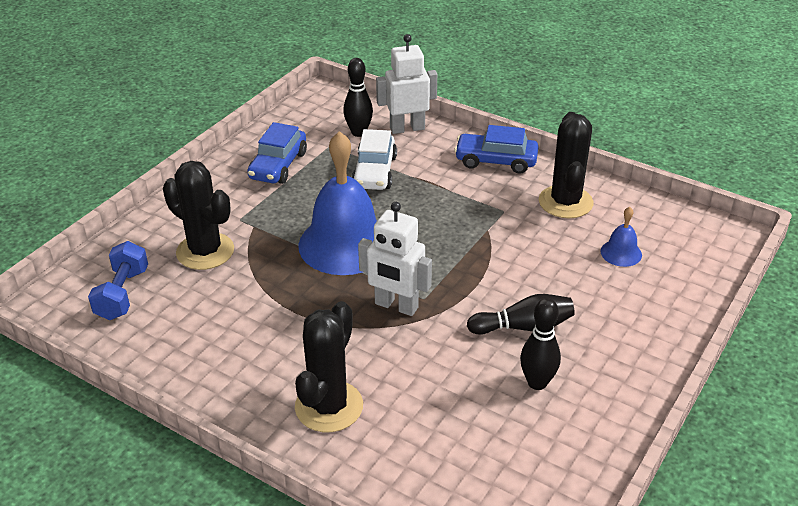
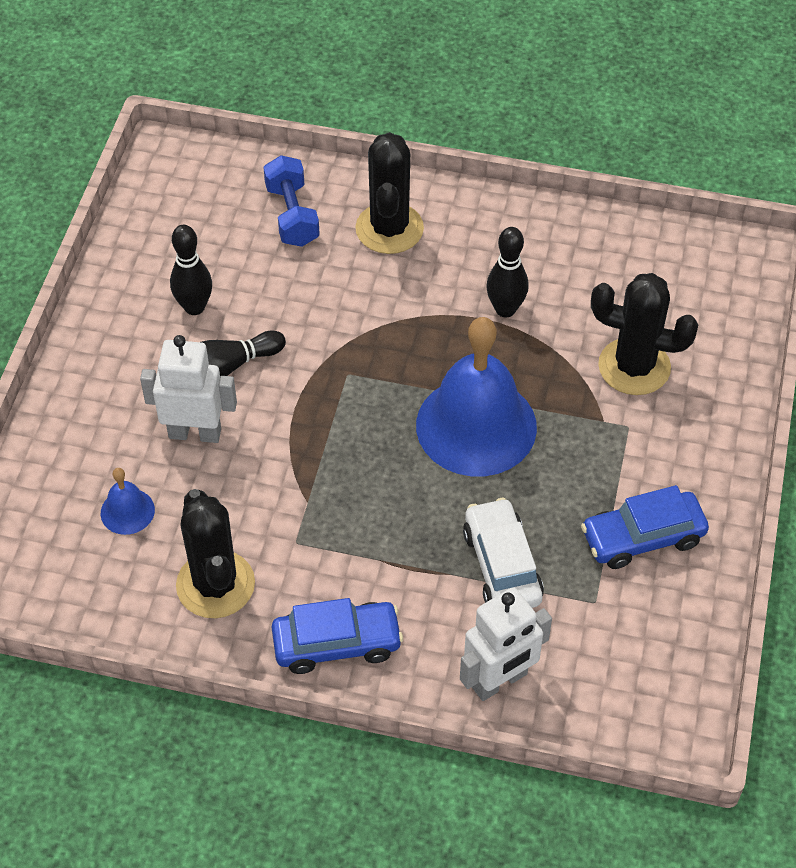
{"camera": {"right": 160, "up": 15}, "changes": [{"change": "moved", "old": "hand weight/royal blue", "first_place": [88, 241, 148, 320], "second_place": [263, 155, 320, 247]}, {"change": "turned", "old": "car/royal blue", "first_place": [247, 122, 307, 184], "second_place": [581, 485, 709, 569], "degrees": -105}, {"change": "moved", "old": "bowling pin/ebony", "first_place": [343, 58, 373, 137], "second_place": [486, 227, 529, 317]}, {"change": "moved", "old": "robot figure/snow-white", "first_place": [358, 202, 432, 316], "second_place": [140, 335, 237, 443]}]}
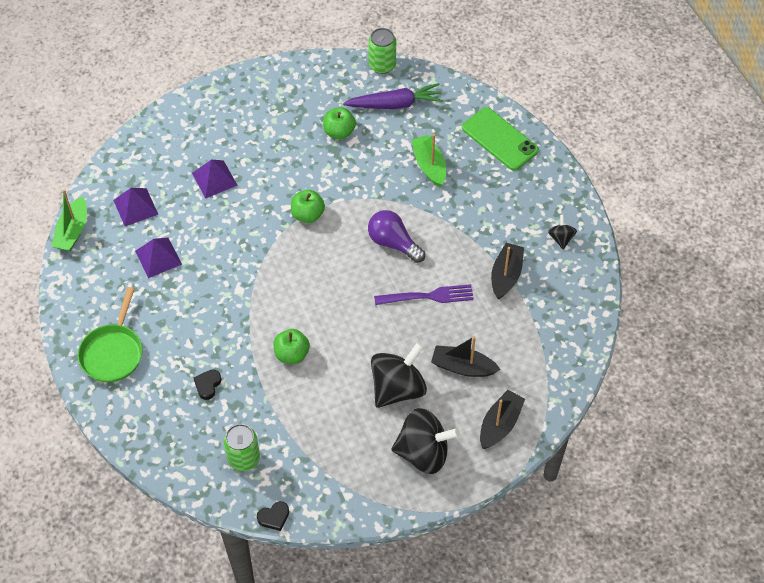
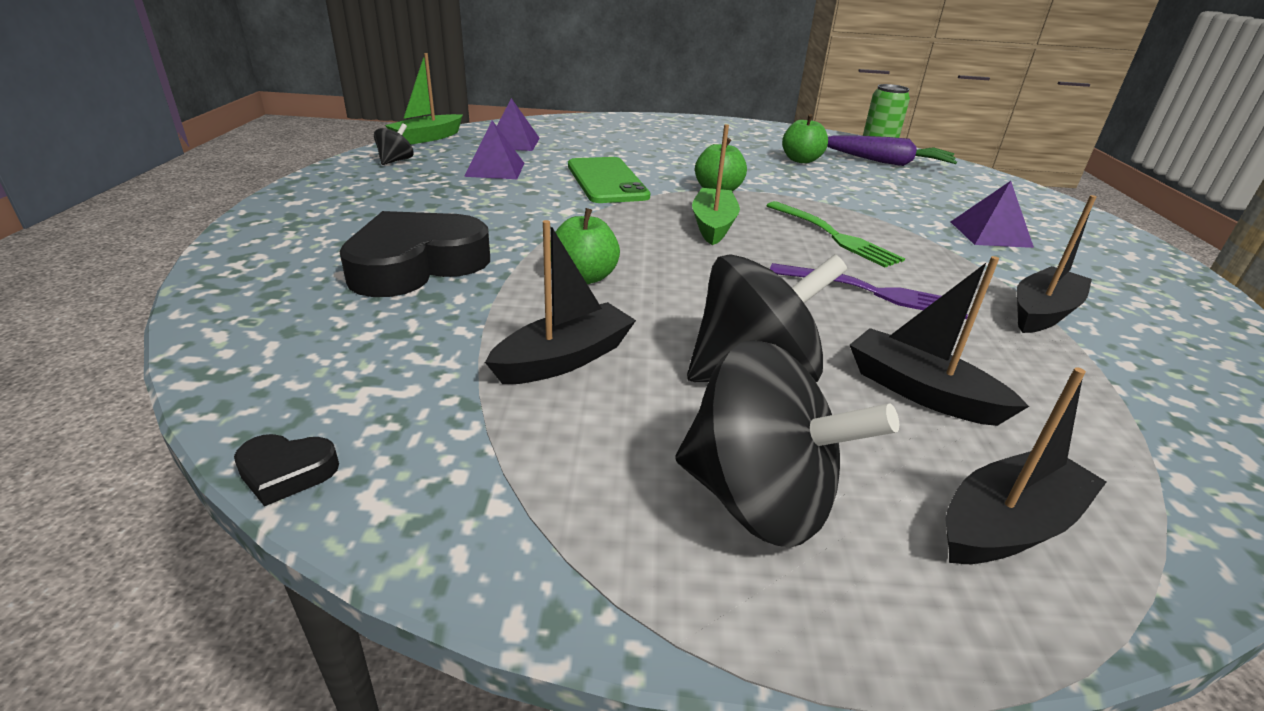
{"camera": {"right": 25, "up": -25}, "changes": [{"change": "removed", "old": "skillet/emerald", "first_place": [78, 287, 142, 382]}, {"change": "moved", "old": "pyramid/purple", "first_place": [192, 160, 238, 199], "second_place": [951, 181, 1034, 248]}, {"change": "resized", "old": "love heart/ebony", "first_place": [194, 369, 221, 400], "second_place": [339, 211, 490, 297], "factor": 2.45}, {"change": "removed", "old": "tin/emerald", "first_place": [224, 424, 260, 471]}, {"change": "replaced", "old": "lightbulb/purple", "new": "table fork/emerald", "first_place": [368, 210, 425, 263], "second_place": [766, 201, 905, 267]}, {"change": "moved", "old": "toy boat/emerald", "first_place": [412, 134, 446, 187], "second_place": [692, 124, 740, 245]}, {"change": "moved", "old": "phone/emerald", "first_place": [462, 107, 539, 171], "second_place": [568, 157, 650, 203]}, {"change": "moved", "old": "spinning top/ebony", "first_place": [548, 215, 577, 249], "second_place": [374, 123, 413, 165]}, {"change": "added", "new": "toy boat/ebony", "second_place": [485, 220, 636, 384]}]}
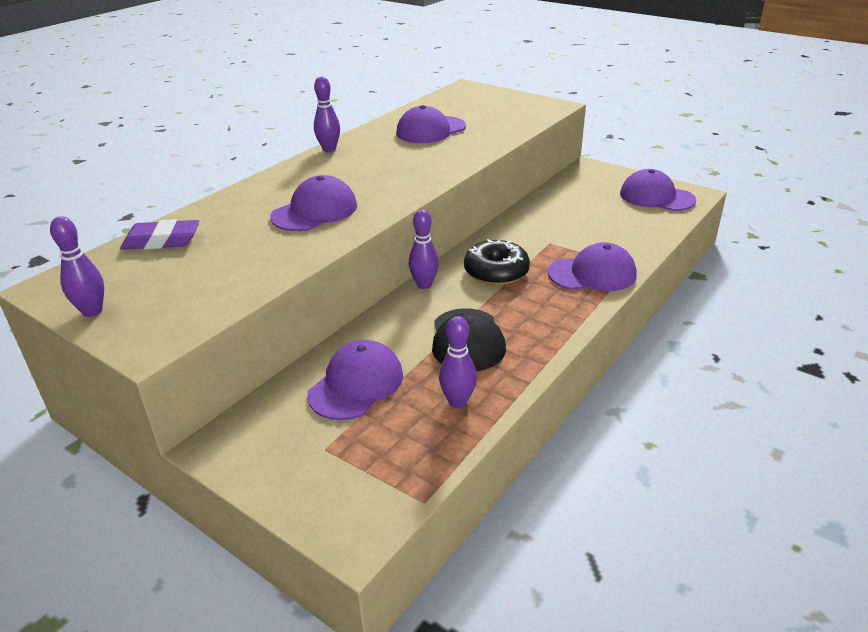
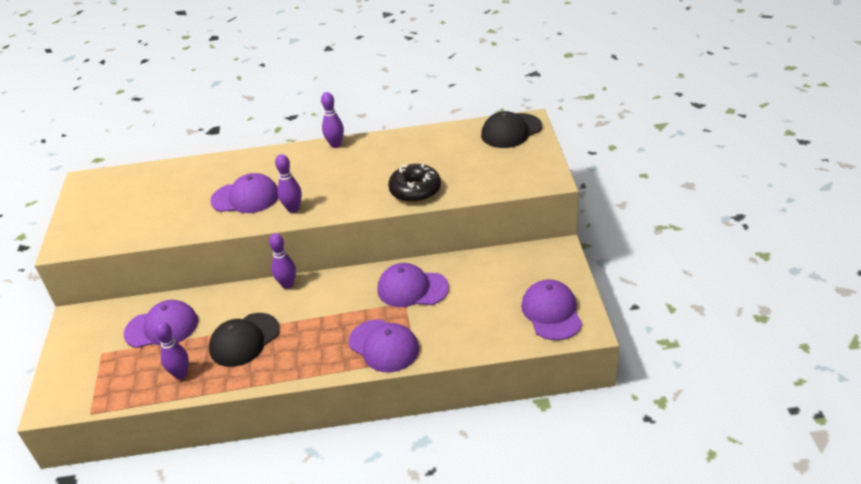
{"camera": {"right": 50, "up": 5}, "changes": [{"change": "moved", "old": "bowling pin/purple", "first_place": [50, 216, 104, 317], "second_place": [275, 154, 302, 213]}, {"change": "removed", "old": "gum eraser/purple", "first_place": [120, 219, 199, 250]}, {"change": "moved", "old": "baseball cap/purple", "first_place": [396, 105, 466, 143], "second_place": [377, 263, 449, 307]}, {"change": "moved", "old": "glazed donut/ebony", "first_place": [464, 239, 530, 285], "second_place": [388, 163, 441, 203]}, {"change": "added", "new": "baseball cap/ebony", "second_place": [481, 111, 542, 148]}]}
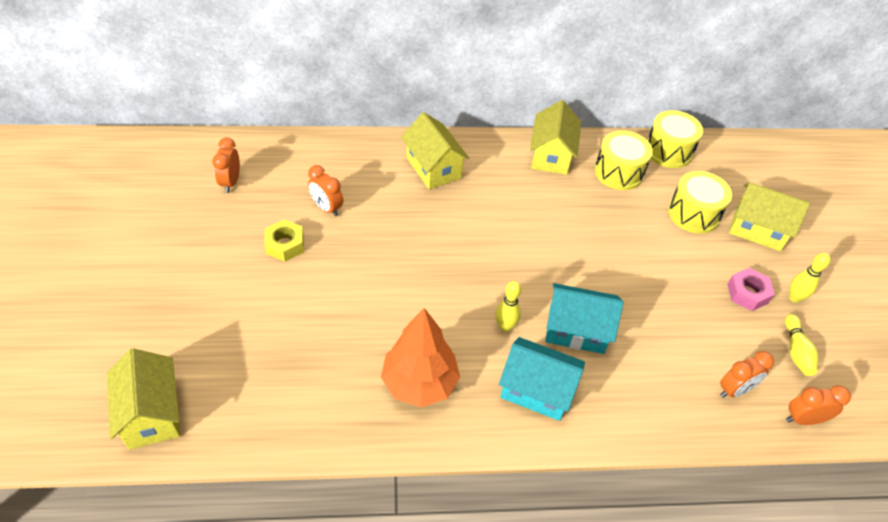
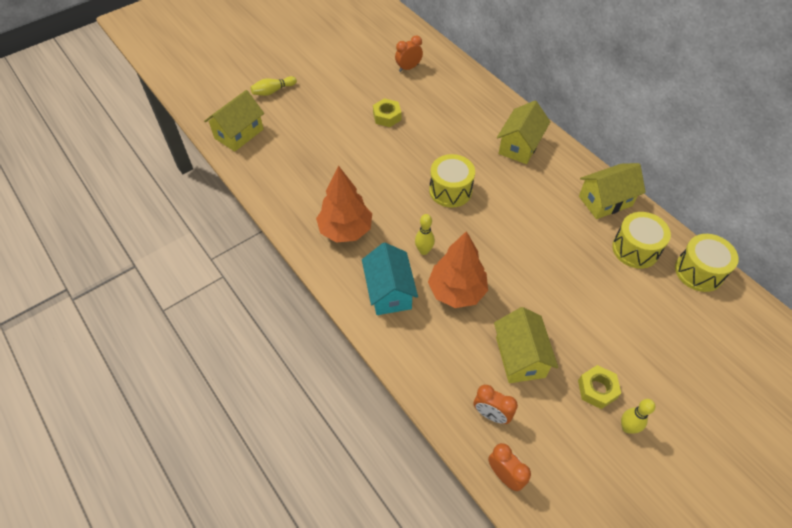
{"camera": {"right": 60, "up": 5}, "changes": [{"change": "removed", "old": "alarm clock/orange-coloured", "first_place": [308, 165, 343, 217]}, {"change": "replaced", "old": "cottage/teal", "new": "tree/orange-coloured", "first_place": [545, 283, 624, 354], "second_place": [428, 231, 488, 308]}, {"change": "moved", "old": "drum/bright yellow", "first_place": [668, 171, 732, 234], "second_place": [429, 154, 475, 208]}, {"change": "recoloured", "old": "nut/rose-pink", "new": "nut/bright yellow", "first_place": [727, 268, 775, 311], "second_place": [578, 365, 621, 409]}, {"change": "moved", "old": "cottage/bright yellow", "first_place": [729, 182, 810, 251], "second_place": [494, 307, 558, 383]}, {"change": "moved", "old": "bowling pin/bright yellow", "first_place": [785, 314, 819, 376], "second_place": [250, 76, 297, 96]}]}
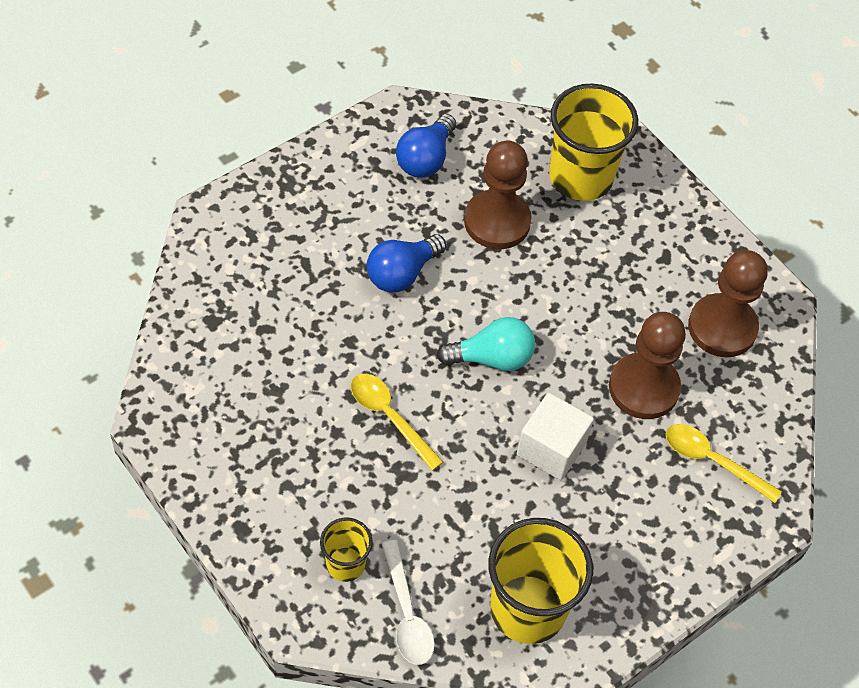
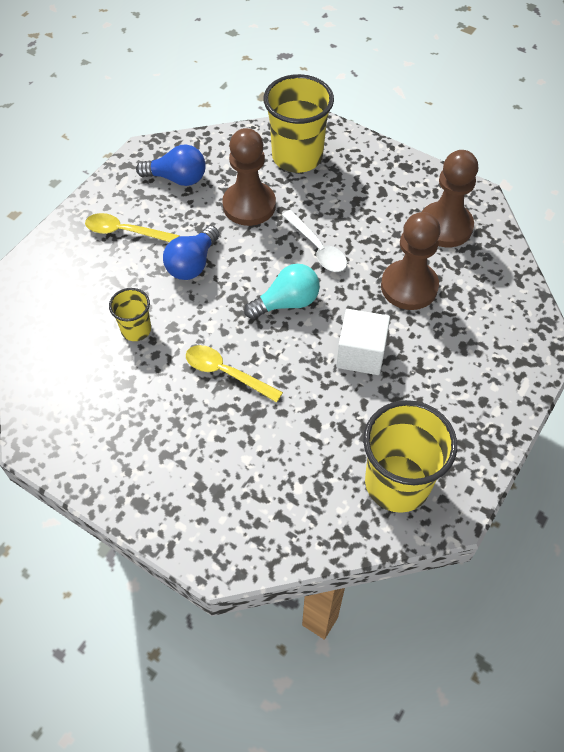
{"camera": {"right": -15, "up": 0}, "changes": [{"change": "moved", "old": "cup/bright yellow", "first_place": [320, 517, 373, 582], "second_place": [109, 288, 151, 341]}, {"change": "moved", "old": "spoon/snow-white", "first_place": [381, 540, 435, 665], "second_place": [282, 210, 347, 272]}, {"change": "turned", "old": "lightbulb/royal blue", "first_place": [396, 114, 456, 178], "second_place": [136, 145, 206, 186], "degrees": -90}, {"change": "moved", "old": "spoon/bright yellow", "first_place": [666, 424, 782, 503], "second_place": [85, 213, 179, 242]}]}
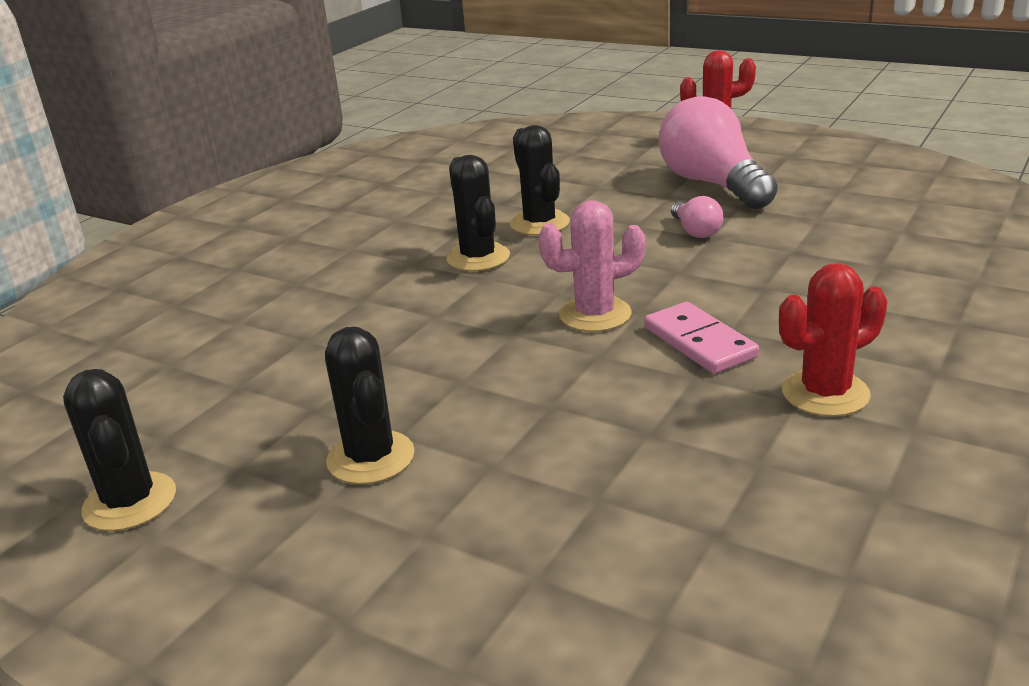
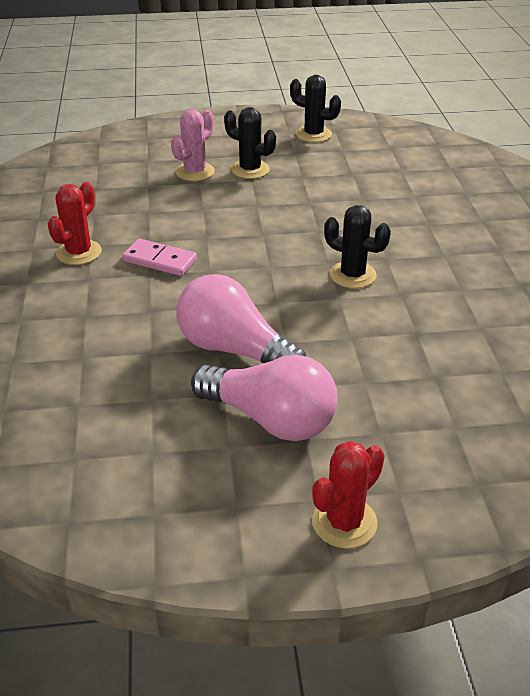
{"camera": {"right": 140, "up": 10}, "changes": [{"change": "removed", "old": "prickly plant/ebony", "first_place": [510, 125, 570, 235]}, {"change": "moved", "old": "prickly plant/rose-pink", "first_place": [538, 200, 645, 332], "second_place": [171, 109, 215, 181]}, {"change": "resized", "old": "lightbulb/rose-pink", "first_place": [671, 196, 723, 238], "second_place": [176, 274, 306, 363], "factor": 2.2}]}
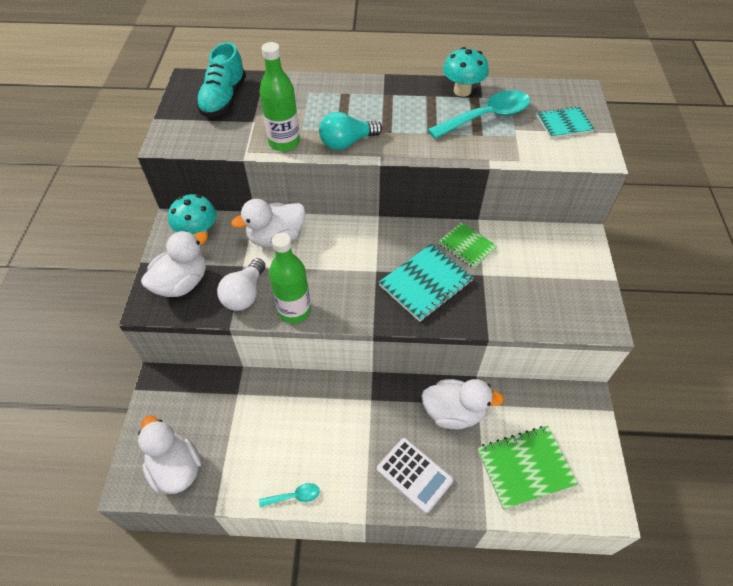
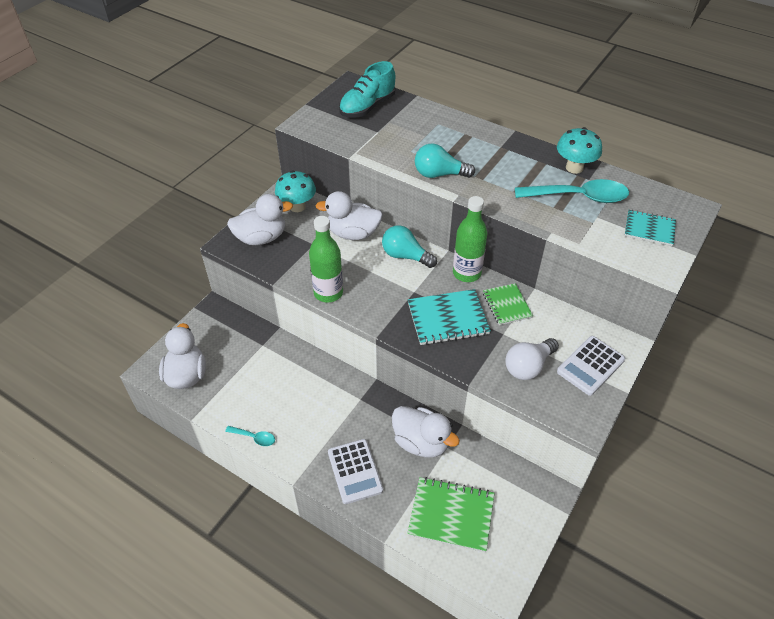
{"camera": {"right": 30, "up": -5}, "changes": [{"change": "moved", "old": "lightbulb/snow-white", "first_place": [217, 258, 266, 311], "second_place": [505, 338, 559, 380]}, {"change": "moved", "old": "bottle/emerald", "first_place": [260, 42, 300, 152], "second_place": [453, 196, 487, 282]}, {"change": "added", "new": "lightbulb/teal", "second_place": [382, 225, 437, 268]}, {"change": "added", "new": "calculator/snow-white", "second_place": [557, 336, 625, 396]}]}
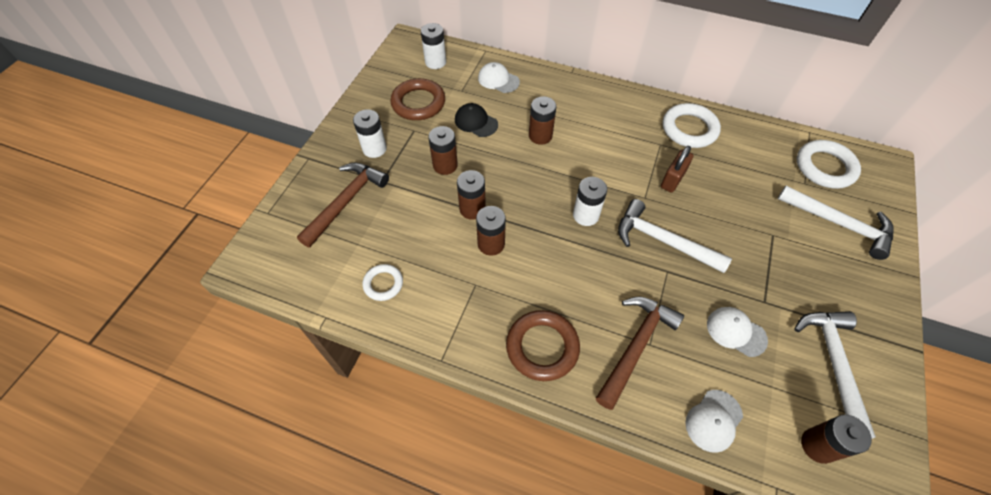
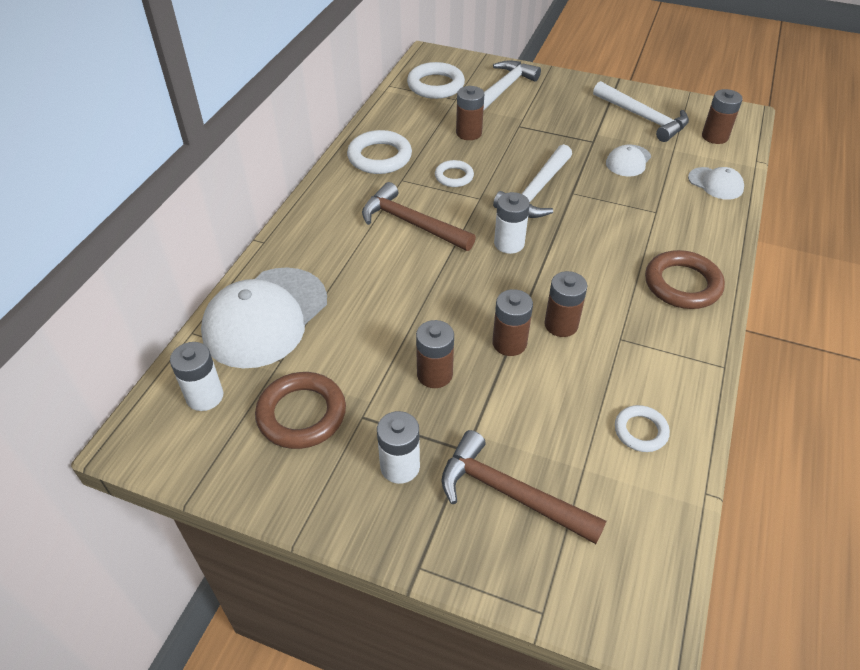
{"camera": {"right": -90, "up": -10}, "changes": [{"change": "removed", "old": "baseball cap/ebony", "first_place": [455, 103, 498, 137]}, {"change": "resized", "old": "baseball cap/snow-white", "first_place": [478, 62, 520, 93], "second_place": [201, 267, 327, 368], "factor": 2.08}, {"change": "moved", "old": "power cell/brown", "first_place": [529, 96, 556, 145], "second_place": [456, 86, 484, 140]}, {"change": "moved", "old": "claw hammer/brown", "first_place": [596, 297, 684, 410], "second_place": [362, 182, 476, 251]}, {"change": "replaced", "old": "padlock/brown", "new": "torus/snow-white", "first_place": [661, 146, 693, 193], "second_place": [435, 160, 474, 187]}, {"change": "turned", "old": "claw hammer/snow-white", "first_place": [795, 311, 876, 439], "second_place": [593, 81, 689, 142], "degrees": -135}]}
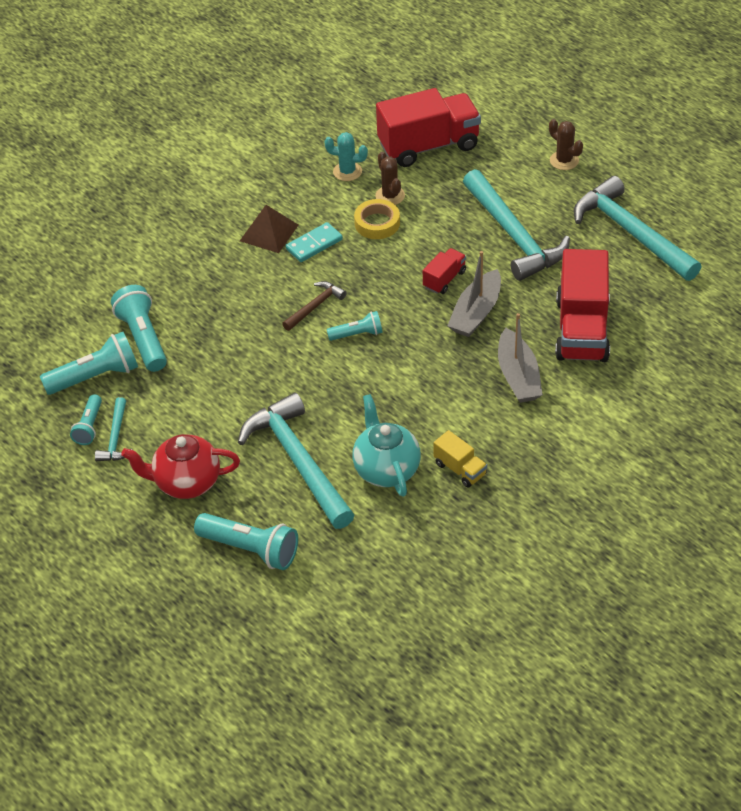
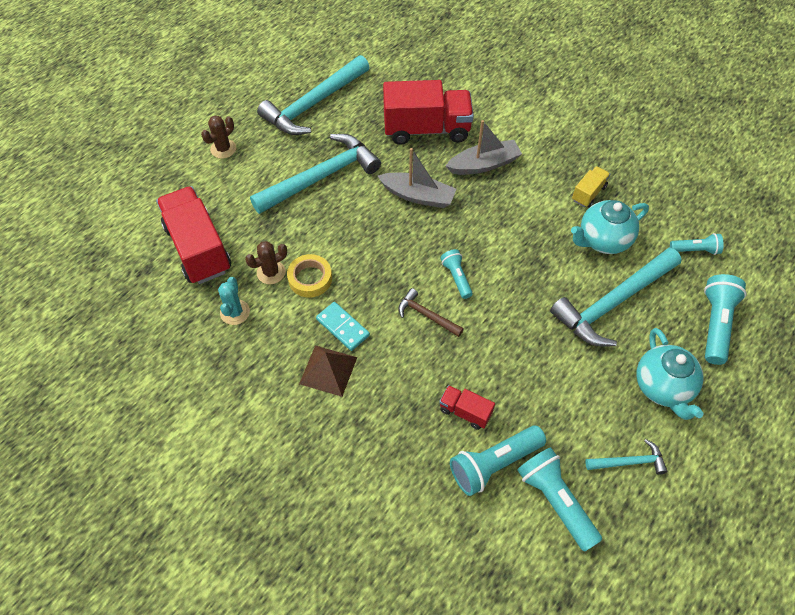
{"camera": {"right": -100, "up": 10}, "changes": [{"change": "moved", "old": "pocket torch/teal", "first_place": [70, 394, 102, 445], "second_place": [670, 233, 724, 255]}, {"change": "recoloured", "old": "tea pot/scarlet", "new": "tea pot/teal", "first_place": [121, 434, 240, 499], "second_place": [637, 328, 704, 420]}, {"change": "moved", "old": "toy truck/scarlet", "first_place": [423, 248, 466, 294], "second_place": [439, 385, 495, 430]}]}
